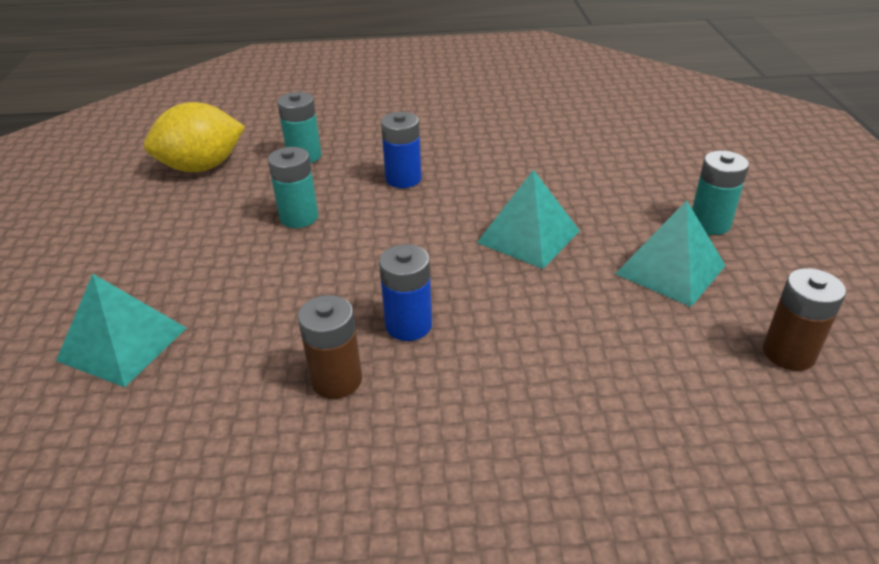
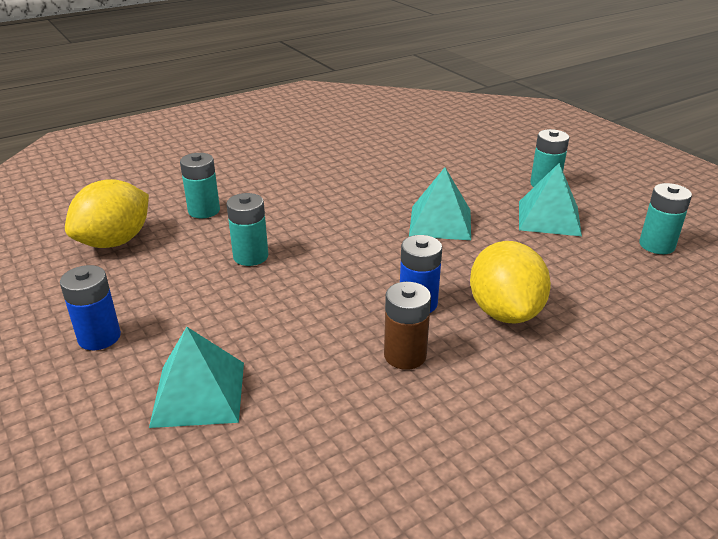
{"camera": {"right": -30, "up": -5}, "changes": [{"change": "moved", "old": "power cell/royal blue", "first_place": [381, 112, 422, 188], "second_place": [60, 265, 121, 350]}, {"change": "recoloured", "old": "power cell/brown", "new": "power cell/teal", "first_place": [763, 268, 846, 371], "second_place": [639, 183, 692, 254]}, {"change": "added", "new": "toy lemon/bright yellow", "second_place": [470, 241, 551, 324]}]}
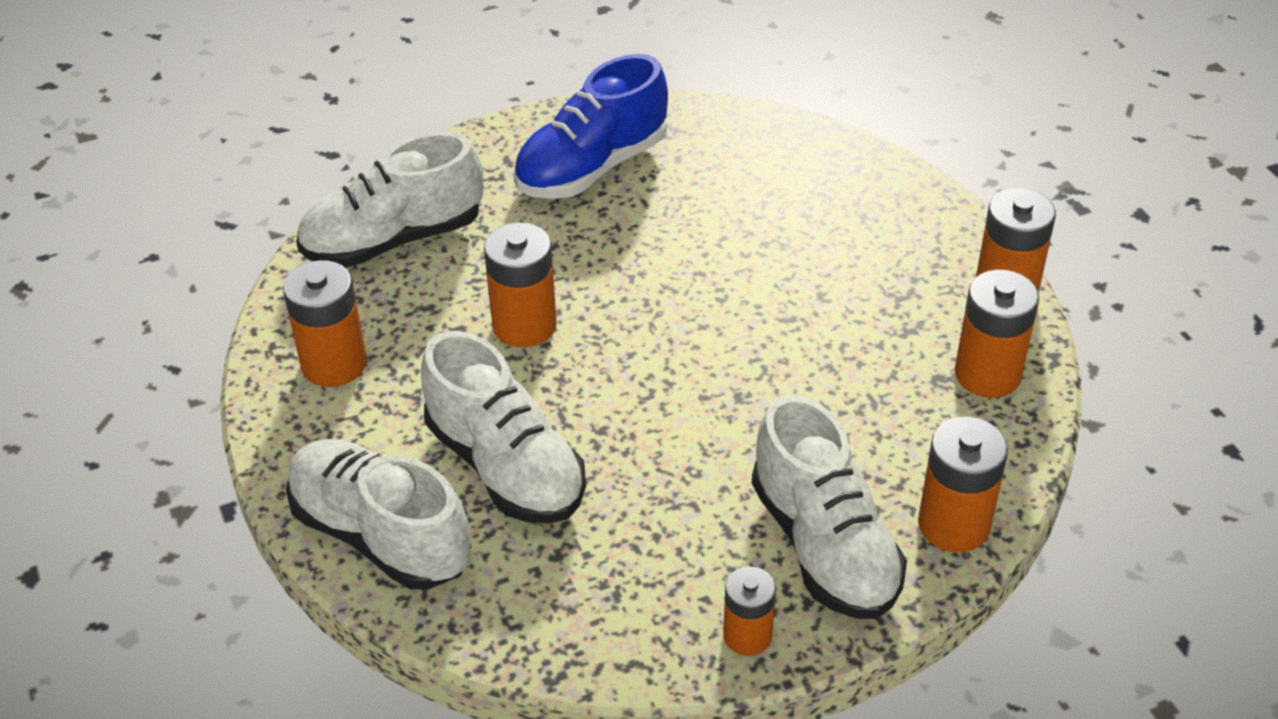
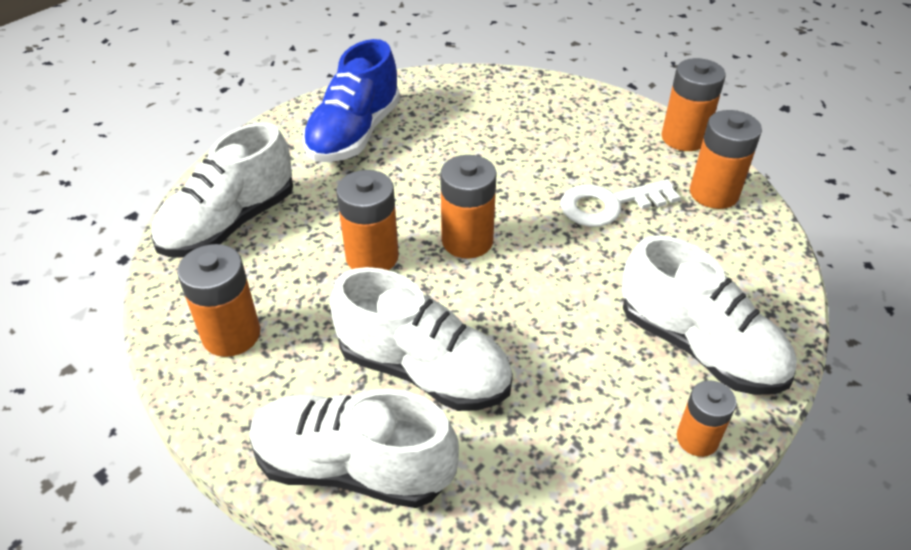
{"camera": {"right": -25, "up": 0}, "changes": [{"change": "moved", "old": "power cell/orange-coloured", "first_place": [918, 417, 1008, 552], "second_place": [440, 155, 497, 259]}, {"change": "added", "new": "door key/snow-white", "second_place": [560, 179, 680, 227]}]}
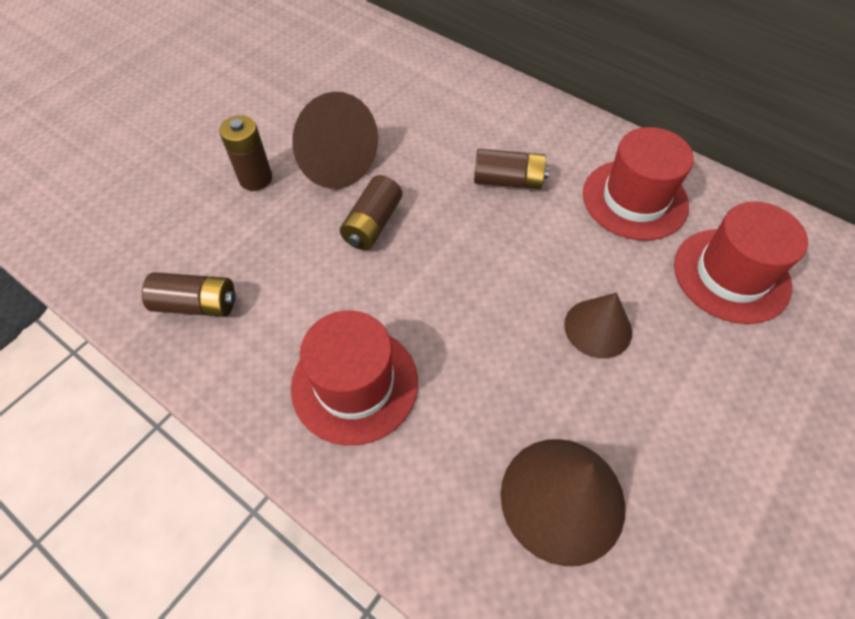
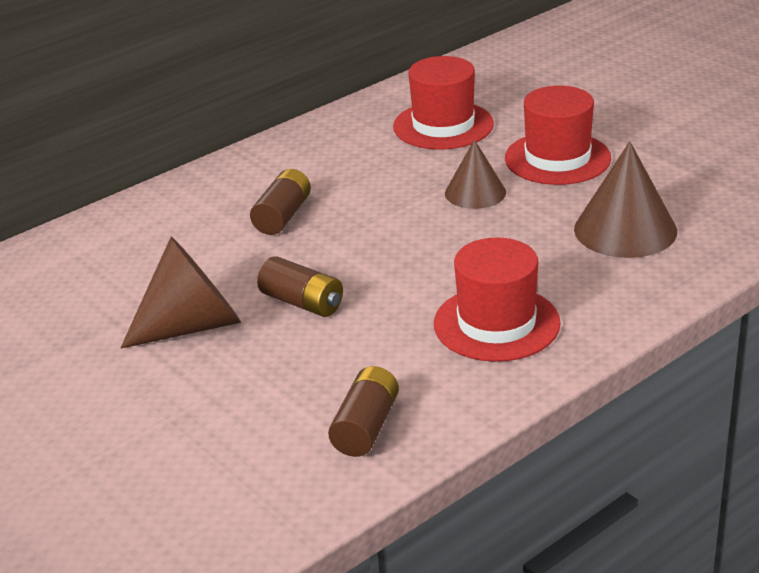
{"camera": {"right": -75, "up": -25}, "changes": [{"change": "removed", "old": "power cell/brown", "first_place": [219, 115, 272, 191]}, {"change": "moved", "old": "top hat/scarlet", "first_place": [583, 127, 694, 241], "second_place": [505, 86, 611, 185]}]}
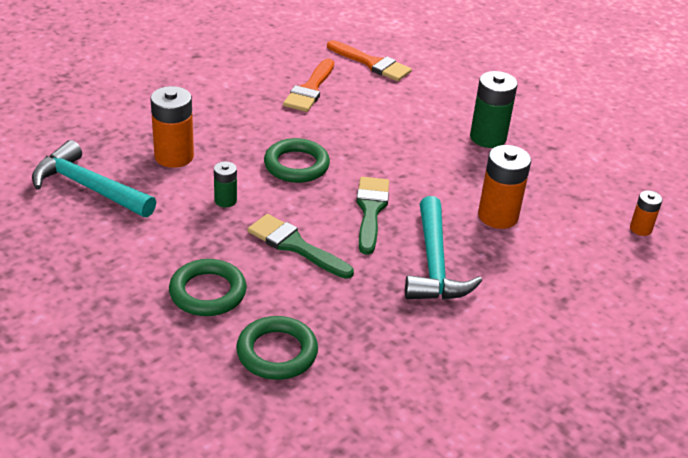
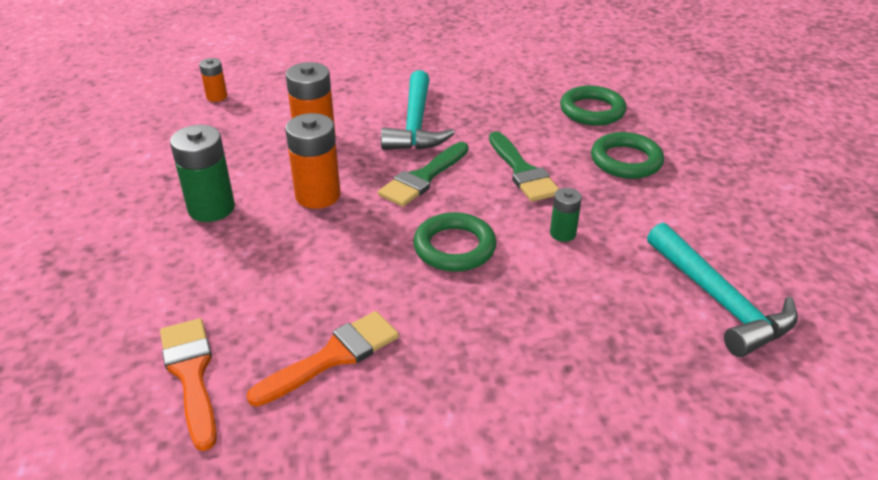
{"camera": {"right": -145, "up": 0}, "changes": [{"change": "moved", "old": "power cell/orange-coloured", "first_place": [151, 86, 194, 168], "second_place": [285, 113, 341, 209]}, {"change": "turned", "old": "claw hammer/teal", "first_place": [405, 196, 482, 300], "second_place": [381, 70, 455, 150], "degrees": 150}]}
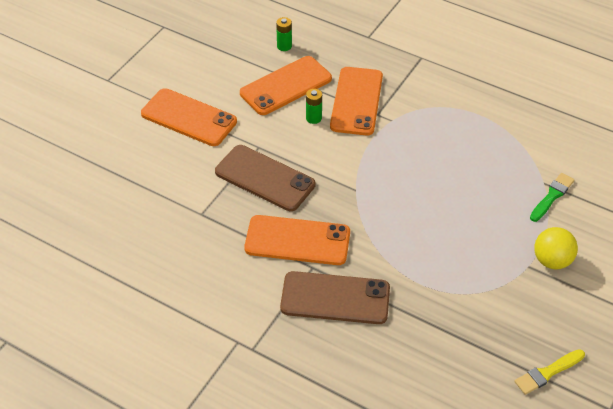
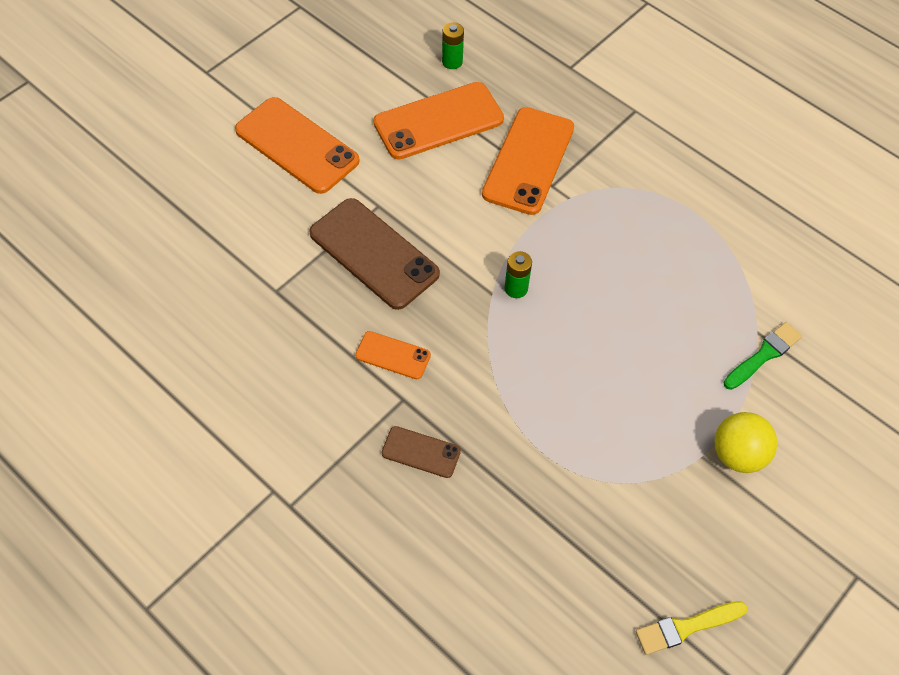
{"camera": {"right": 10, "up": 10}, "changes": [{"change": "resized", "old": "phone/orange-coloured", "first_place": [244, 215, 350, 265], "second_place": [355, 331, 431, 379], "factor": 0.5}, {"change": "resized", "old": "phone/brown", "first_place": [280, 271, 390, 324], "second_place": [382, 426, 461, 478], "factor": 0.5}, {"change": "moved", "old": "power cell/emerald", "first_place": [306, 89, 322, 124], "second_place": [504, 251, 532, 298]}]}
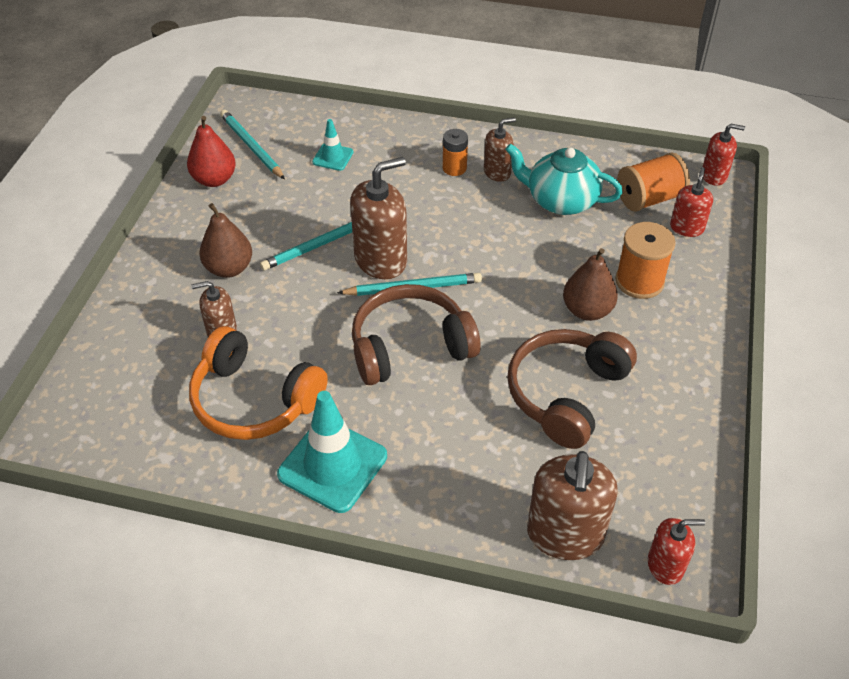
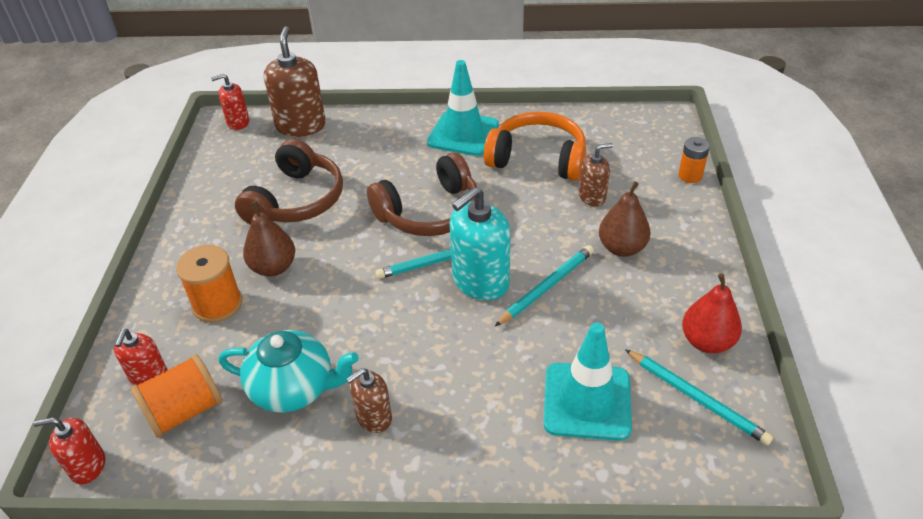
{"camera": {"right": 170, "up": -5}, "changes": [{"change": "resized", "old": "safety cone/teal", "first_place": [312, 119, 354, 171], "second_place": [544, 322, 632, 441], "factor": 1.94}, {"change": "recoloured", "old": "soap dispenser/brown", "new": "soap dispenser/teal", "first_place": [350, 157, 407, 279], "second_place": [449, 187, 510, 301]}, {"change": "moved", "old": "power cell/orange-coloured", "first_place": [443, 129, 468, 176], "second_place": [678, 137, 710, 183]}]}
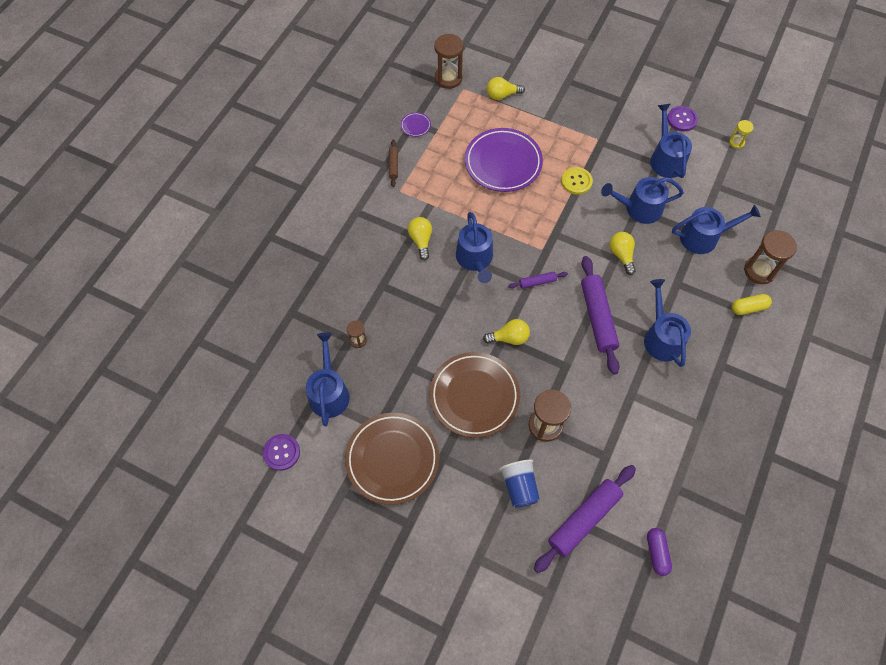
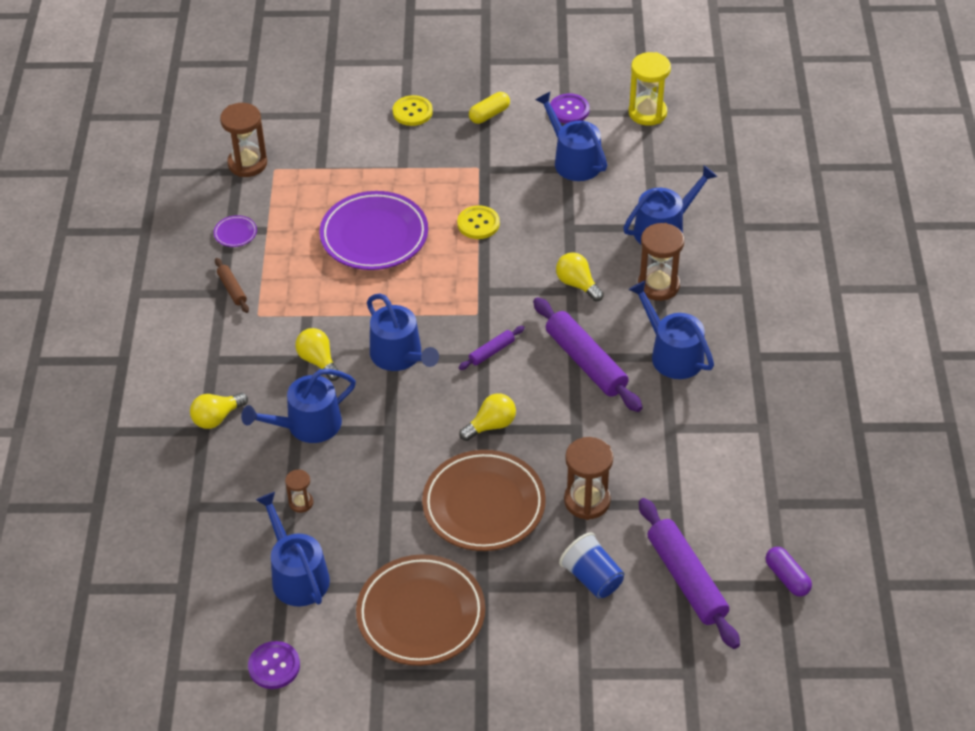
{"camera": {"right": -25, "up": -15}, "changes": [{"change": "moved", "old": "lightbulb/bright yellow", "first_place": [487, 77, 525, 100], "second_place": [190, 392, 248, 429]}, {"change": "turned", "old": "dough roller/purple", "first_place": [534, 465, 636, 573], "second_place": [639, 498, 740, 649], "degrees": -45}, {"change": "moved", "old": "watering pot/royal blue", "first_place": [601, 177, 684, 224], "second_place": [241, 369, 356, 443]}, {"change": "resized", "old": "sand timer/bright yellow", "first_place": [729, 120, 753, 149], "second_place": [629, 52, 671, 126], "factor": 1.89}, {"change": "moved", "old": "pill shape/bright yellow", "first_place": [732, 294, 772, 315], "second_place": [469, 92, 510, 124]}, {"change": "moved", "old": "sand timer/brown", "first_place": [744, 230, 797, 284], "second_place": [638, 223, 684, 301]}, {"change": "added", "new": "button/bright yellow", "second_place": [393, 95, 433, 126]}]}
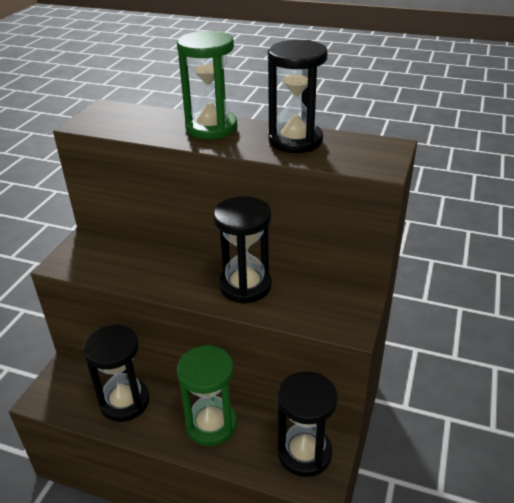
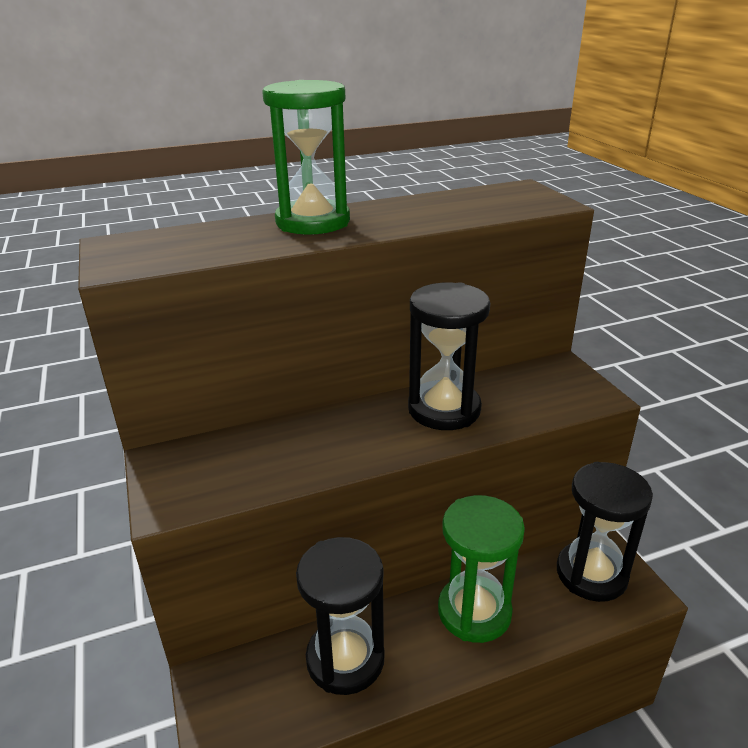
{"camera": {"right": -40, "up": -5}, "changes": [{"change": "removed", "old": "sand timer/ebony", "first_place": [268, 40, 328, 153]}]}
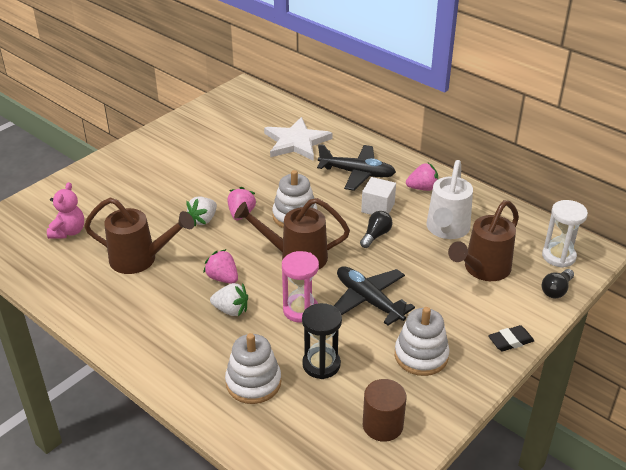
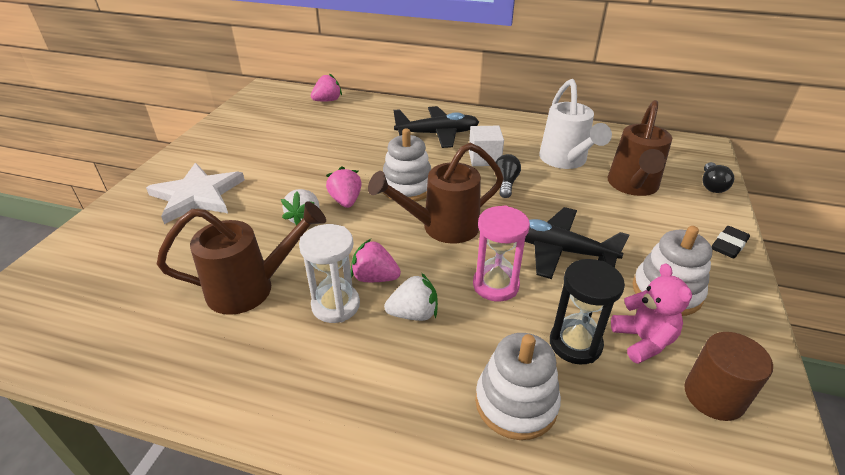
{"camera": {"right": -25, "up": 0}, "changes": [{"change": "moved", "old": "stuffed bear/rose-pink", "first_place": [47, 182, 84, 239], "second_place": [611, 264, 692, 364]}, {"change": "moved", "old": "star shape/snow-white", "first_place": [264, 117, 333, 161], "second_place": [146, 163, 245, 224]}, {"change": "moved", "old": "strawberry/rose-pink", "first_place": [406, 163, 438, 191], "second_place": [311, 73, 342, 101]}, {"change": "moved", "old": "sand timer/snow-white", "first_place": [542, 200, 588, 268], "second_place": [299, 224, 360, 323]}]}
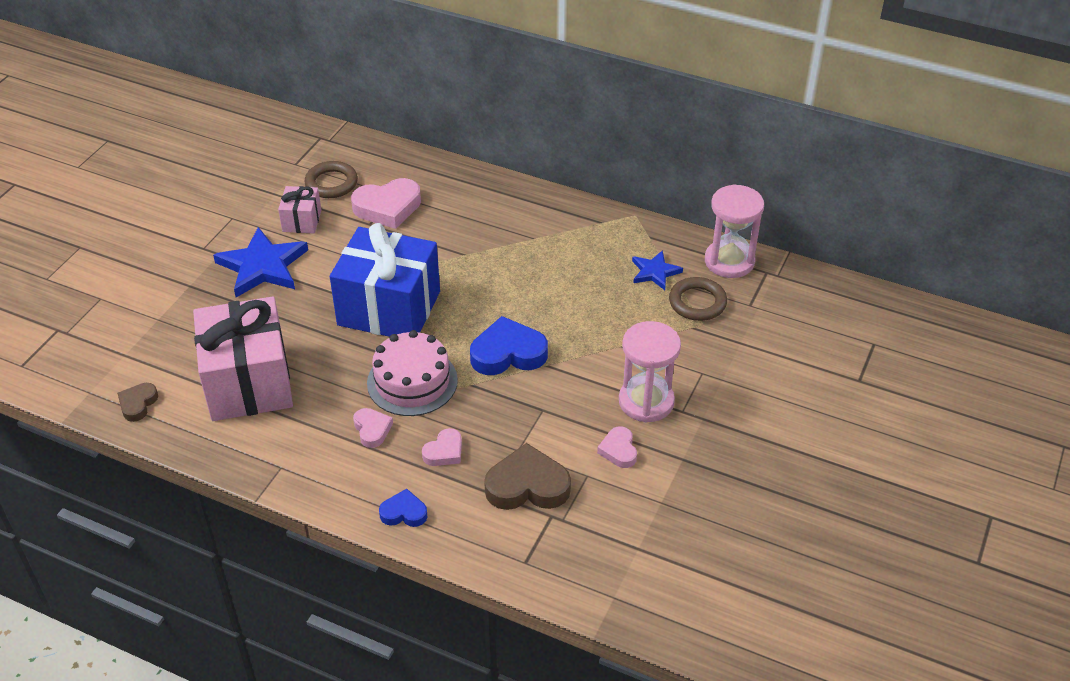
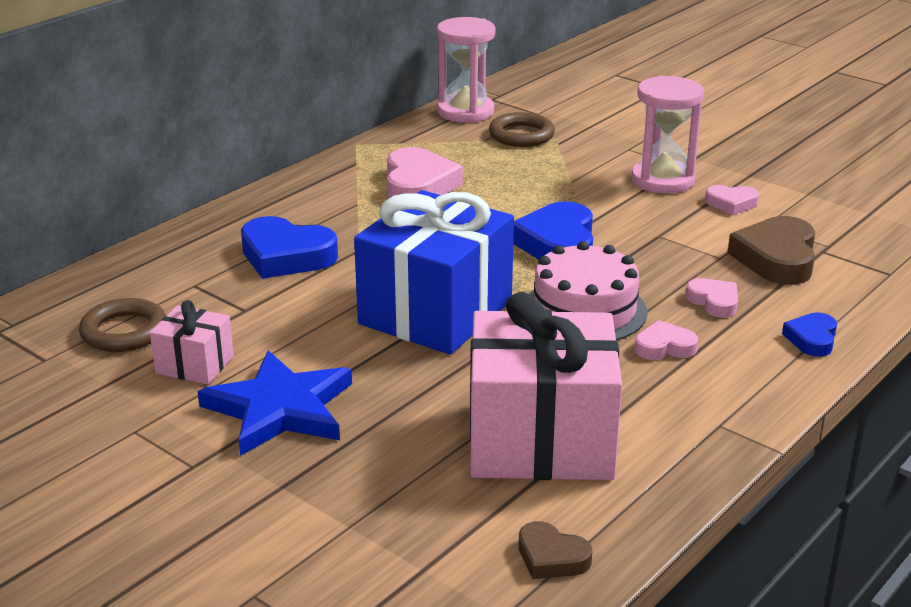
{"camera": {"right": -75, "up": -15}, "changes": [{"change": "moved", "old": "love heart/rose-pink", "first_place": [351, 178, 421, 229], "second_place": [387, 147, 463, 198]}, {"change": "removed", "old": "star shape/royal blue", "first_place": [632, 250, 683, 290]}, {"change": "added", "new": "love heart/royal blue", "second_place": [241, 216, 338, 279]}]}
